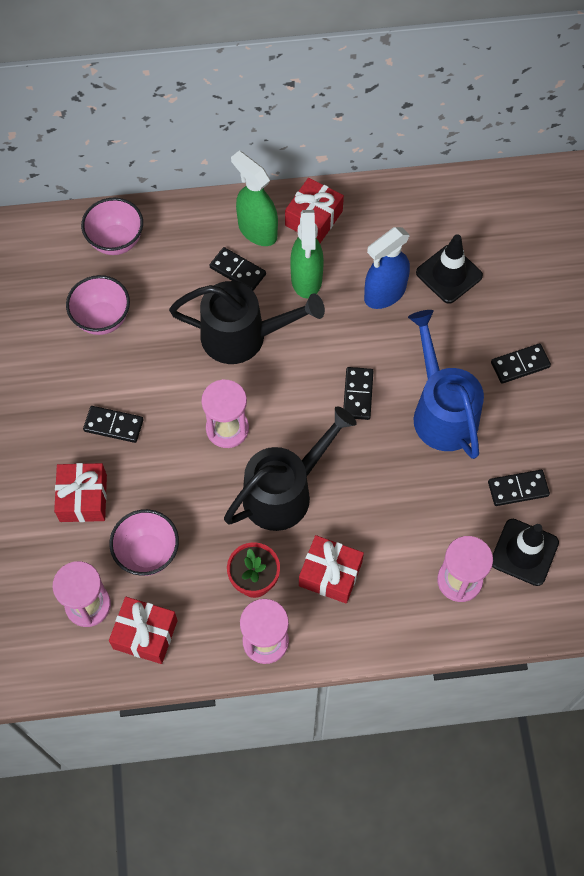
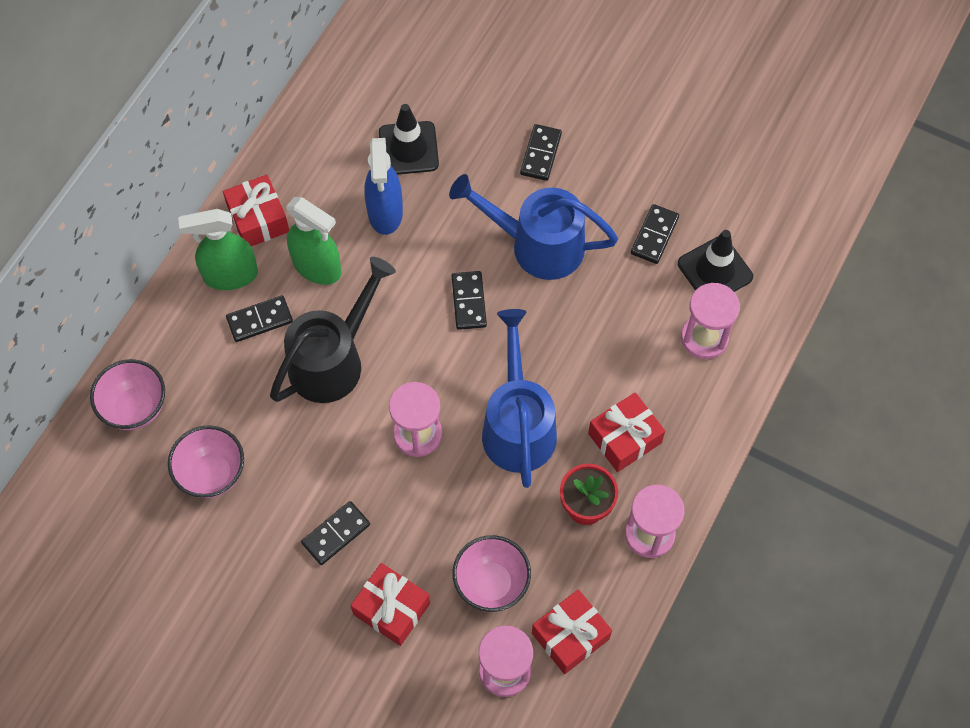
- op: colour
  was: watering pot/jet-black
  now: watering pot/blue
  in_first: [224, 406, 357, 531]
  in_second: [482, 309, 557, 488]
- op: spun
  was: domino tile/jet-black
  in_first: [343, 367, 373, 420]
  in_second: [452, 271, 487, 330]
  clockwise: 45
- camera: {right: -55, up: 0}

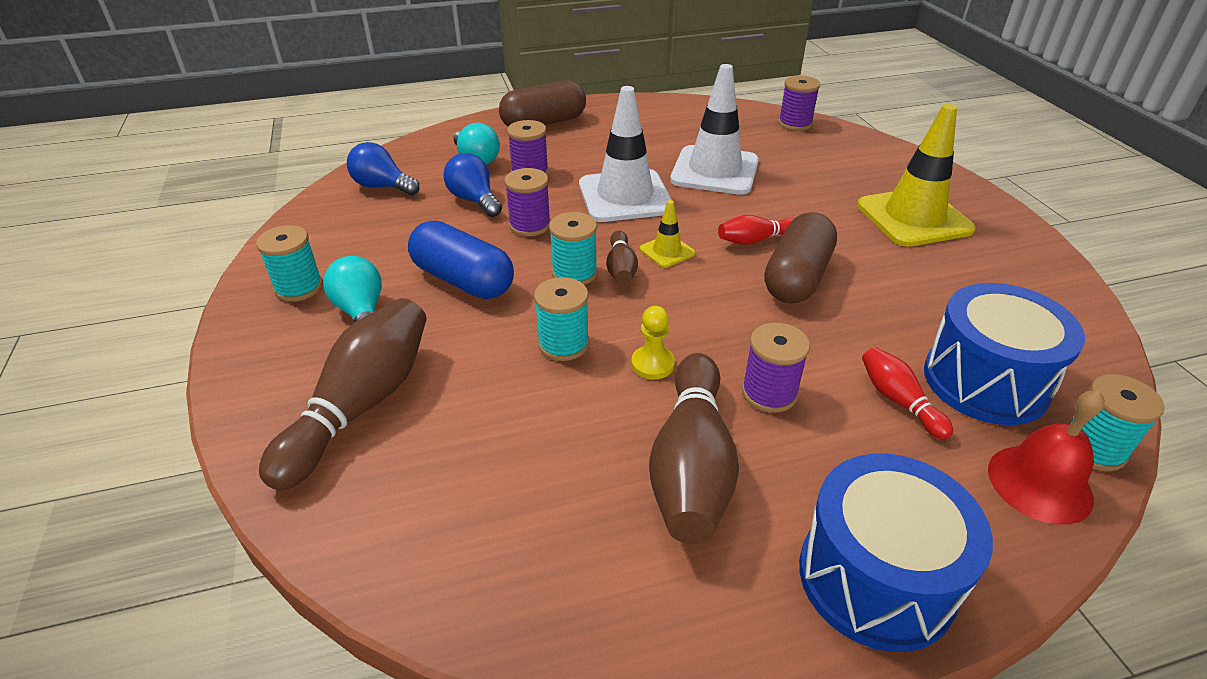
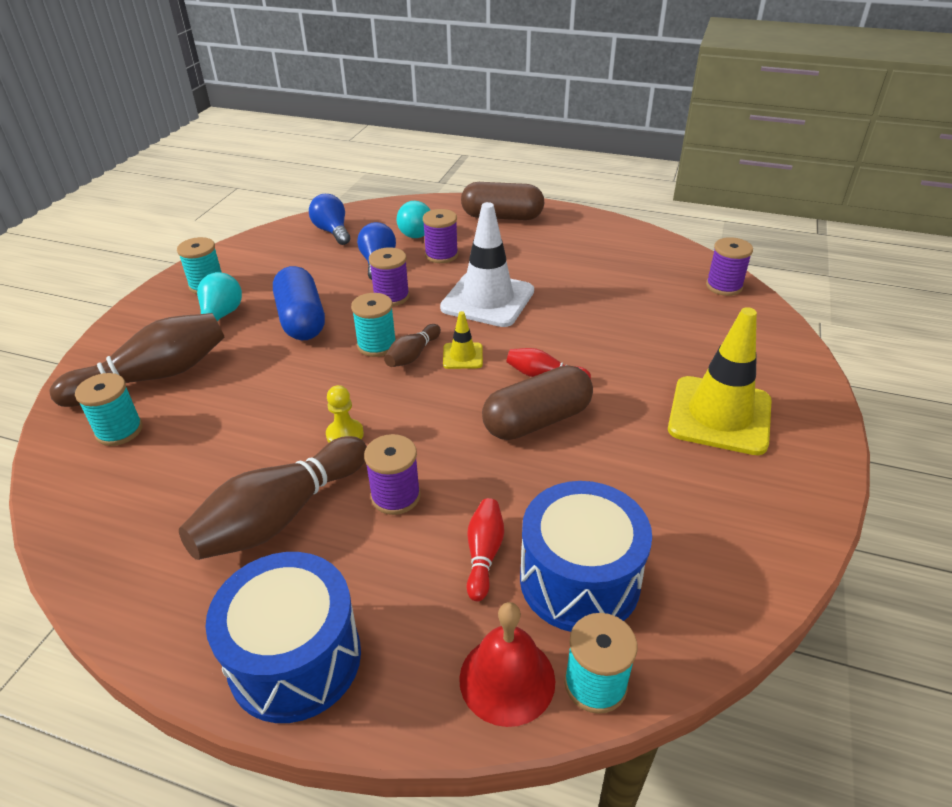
- op: missing
  was: safety cone/white
  in_first: [670, 64, 759, 195]
- op: relocated
  was: reel of thread/aqua
  in_first: [534, 277, 589, 361]
  in_second: [75, 373, 143, 446]
- camera: {right: 35, up: 0}

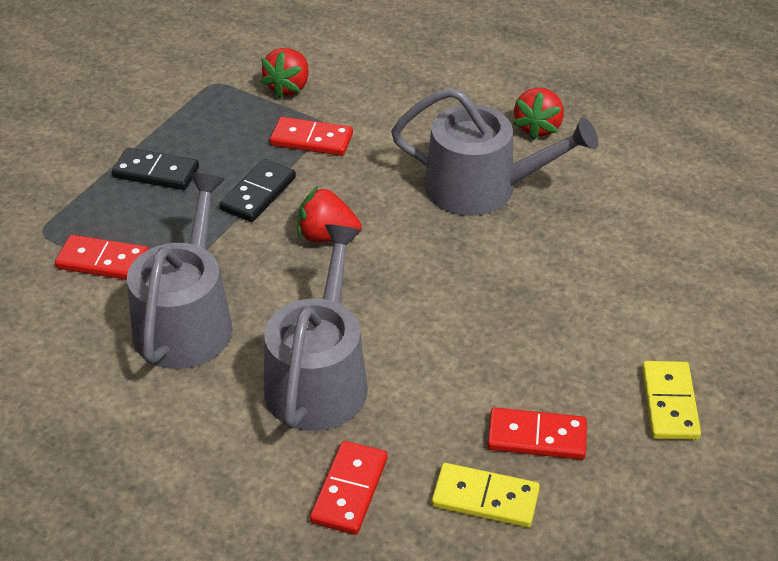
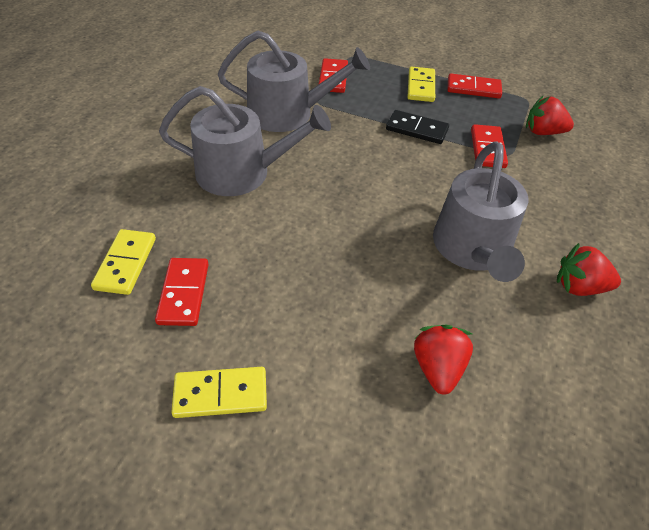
- op: relocated
  was: toy strawberry/crimson
  in_first: [297, 186, 362, 242]
  in_second: [414, 325, 473, 395]
- op: relocated
  was: domino tile/crimson
  in_first: [310, 441, 388, 535]
  in_second: [448, 74, 502, 98]
- op: colour
  was: domino tile/jet-black
  now: domino tile/bright yellow
  in_first: [112, 148, 199, 190]
  in_second: [408, 66, 435, 102]
- camera: {right: 80, up: 5}

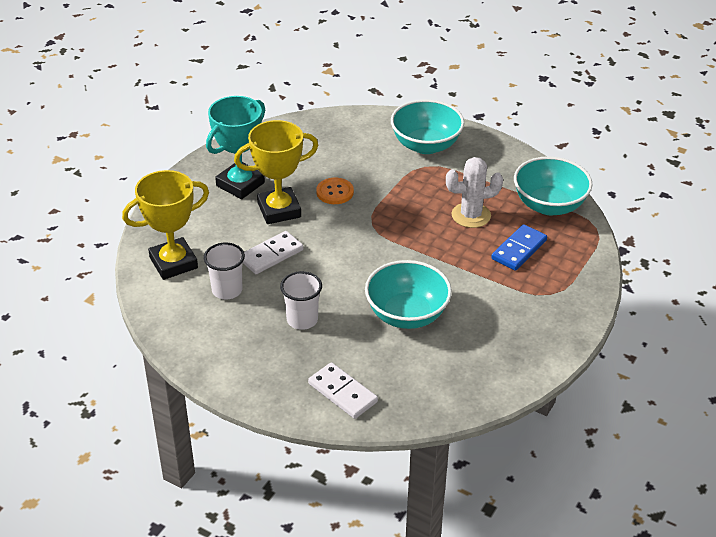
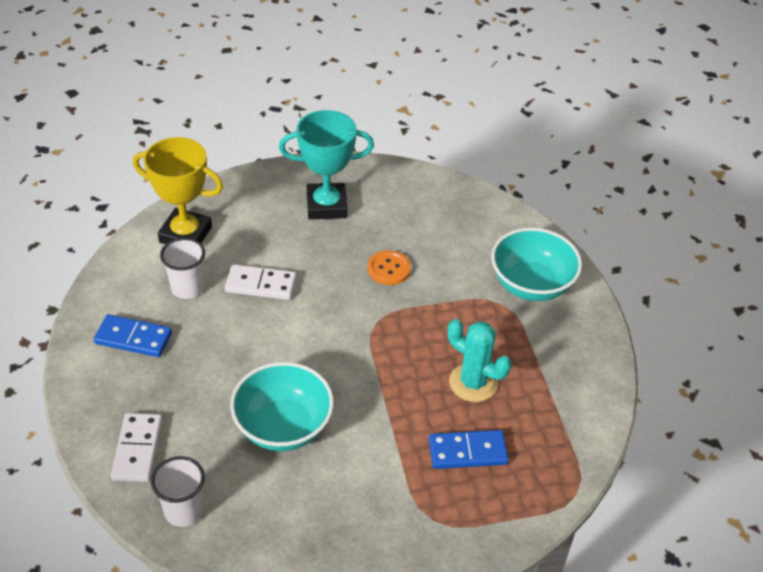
- op: missing
  was: award cup/bright yellow
  in_first: [234, 120, 319, 224]
- op: missing
  was: serving bowl/aqua
  in_first: [514, 156, 592, 215]
- op: appeared
  now: domino tile/blue
  in_second: [94, 314, 172, 357]
- op: relocated
  was: cup/white
  in_first: [280, 271, 322, 330]
  in_second: [151, 456, 205, 527]
- op: colour
  was: cactus/white
  now: cactus/aqua
  in_first: [446, 157, 503, 228]
  in_second: [448, 319, 511, 402]
- camera: {right: 45, up: 5}

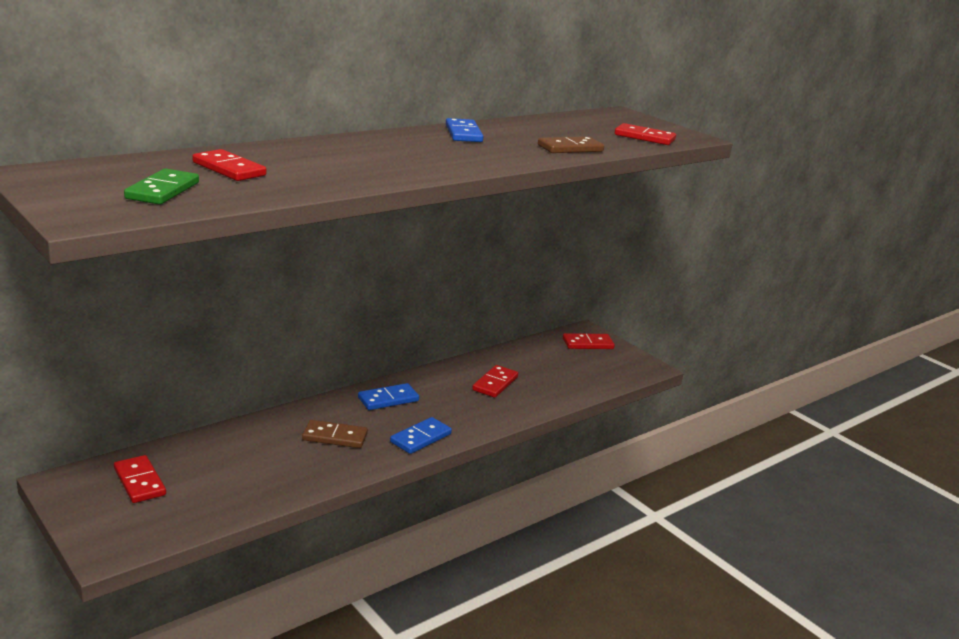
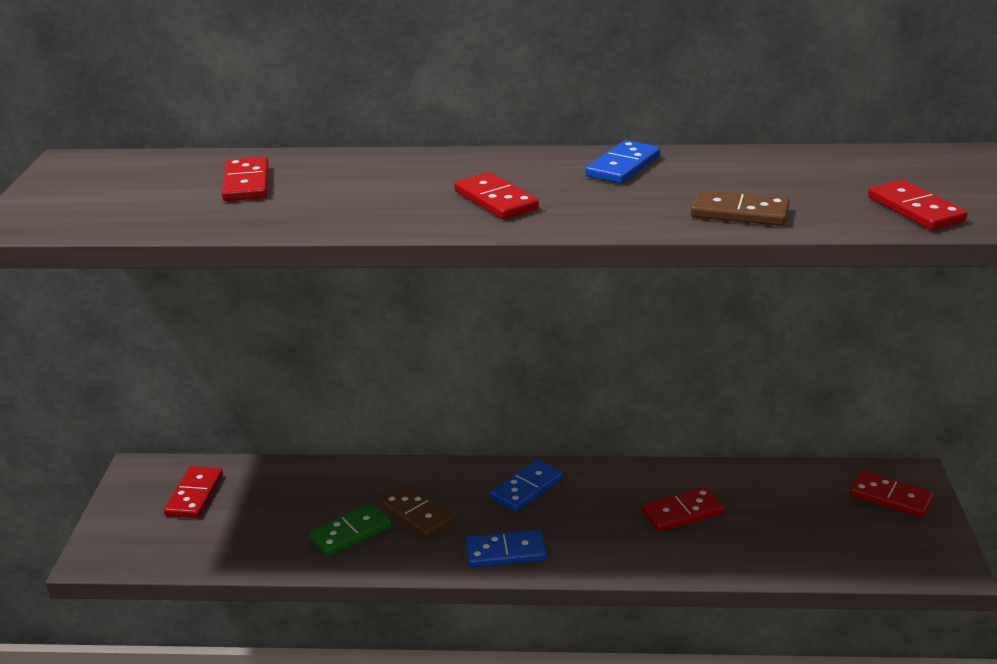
- op: appeared
  now: domino tile/crimson
  in_second: [454, 172, 539, 220]
- op: relocated
  was: domino tile/emerald
  in_first: [124, 168, 199, 205]
  in_second: [308, 503, 392, 557]
- op: spun
  was: domino tile/blue
  in_first: [358, 383, 419, 410]
  in_second: [490, 460, 563, 512]
  clockwise: -60
- camera: {right: 45, up: 5}

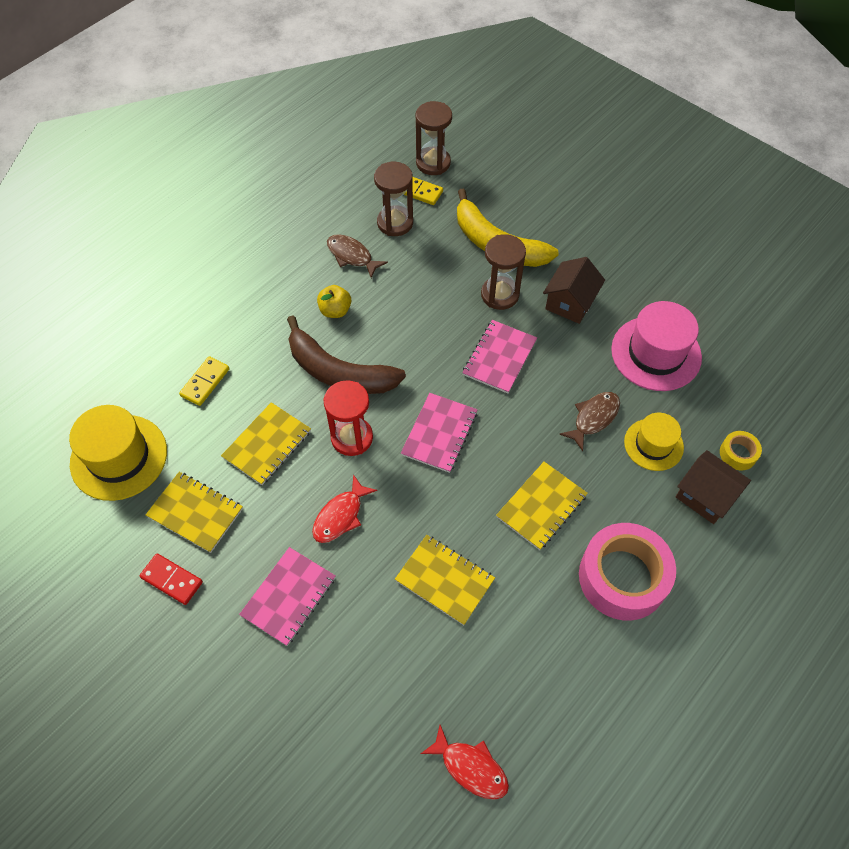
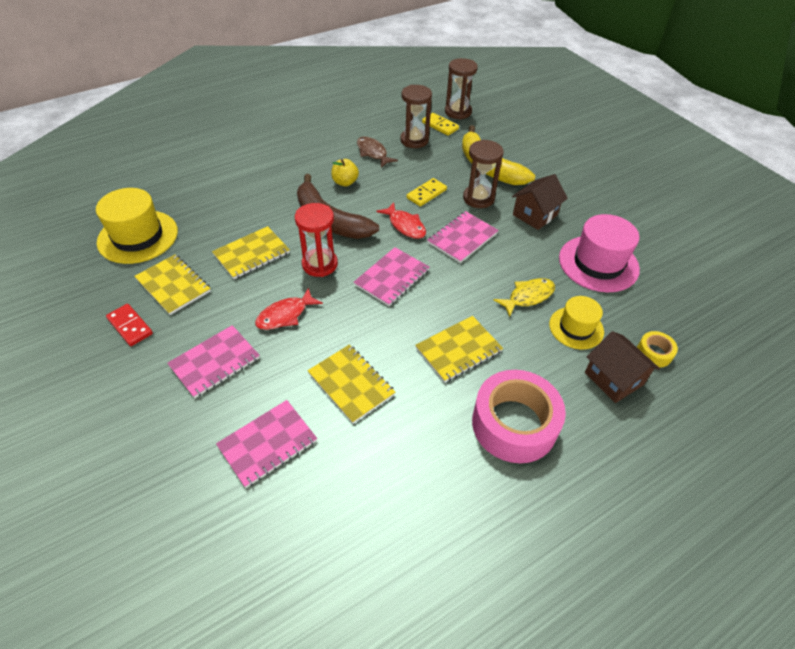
- op: appeared
  now: notebook/pink
  in_second: [216, 400, 317, 488]
- op: relocated
  was: domino tile/bright yellow
  in_first: [179, 356, 229, 406]
  in_second: [407, 178, 447, 206]
- op: relocated
  was: fish figure/crimson
  in_first: [421, 725, 509, 800]
  in_second: [376, 202, 426, 239]
- op: colour
  was: fish figure/dark brown
  now: fish figure/bright yellow
  in_first: [559, 392, 620, 451]
  in_second: [494, 278, 555, 317]
- camera: {right: 15, up: -10}

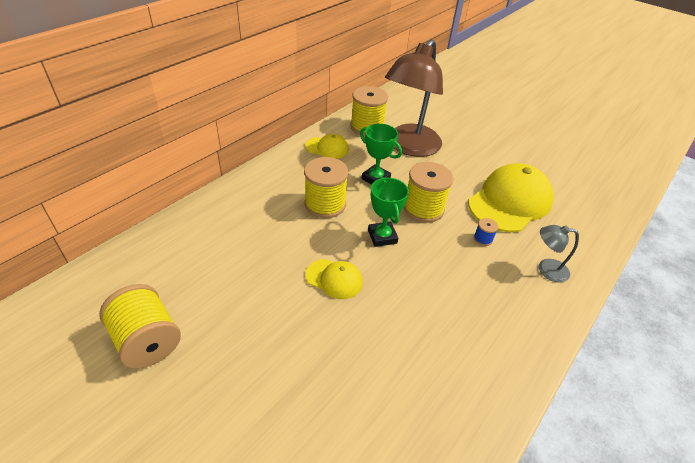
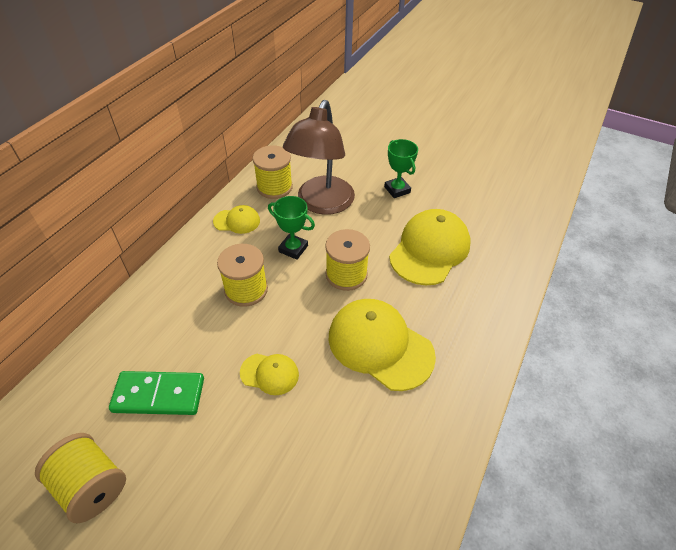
- op: missing
  was: reel of thread/blue
  in_first: [474, 218, 499, 246]
- op: missing
  was: reading lamp/gray
  in_first: [539, 225, 579, 283]
- op: appeared
  now: domino tile/emerald
  in_second: [109, 371, 204, 415]
- op: appeared
  now: baseball cap/bright yellow
  in_second: [329, 299, 436, 391]
- op: relocated
  was: award cup/emerald
  in_first: [368, 177, 409, 247]
  in_second: [384, 139, 418, 198]
- camera: {right: -10, up: 5}

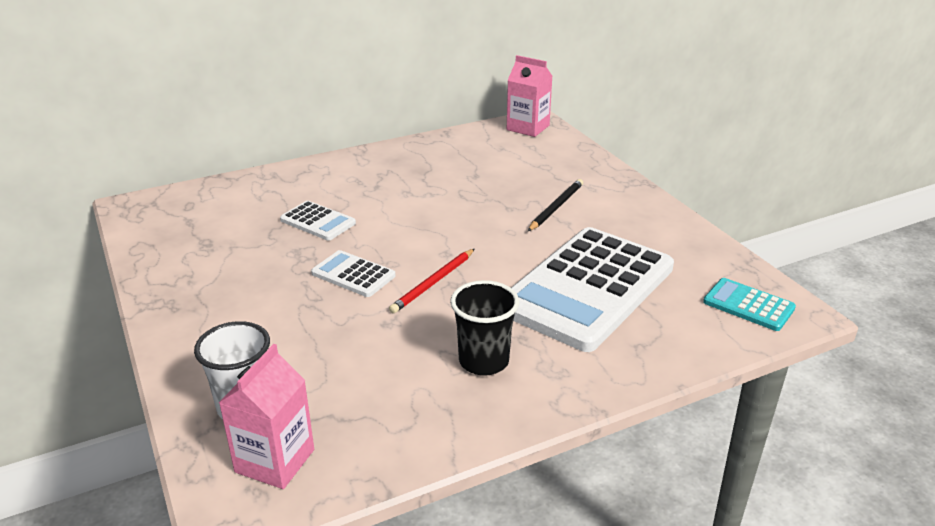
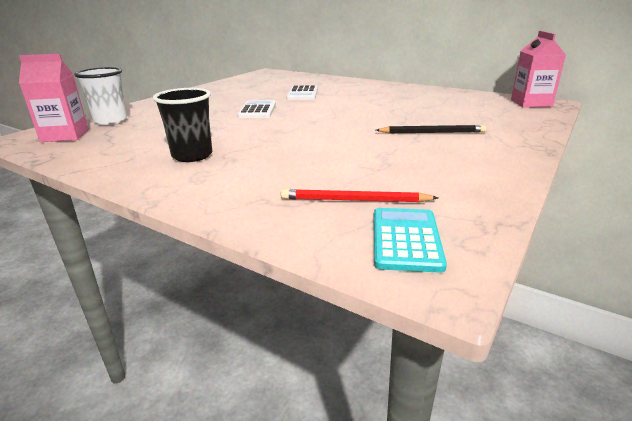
- op: missing
  was: calculator/white
  in_first: [511, 227, 674, 352]
- op: relocated
  was: wooden pencil/crimson
  in_first: [389, 249, 474, 314]
  in_second: [281, 189, 438, 202]
- camera: {right: 60, up: -5}

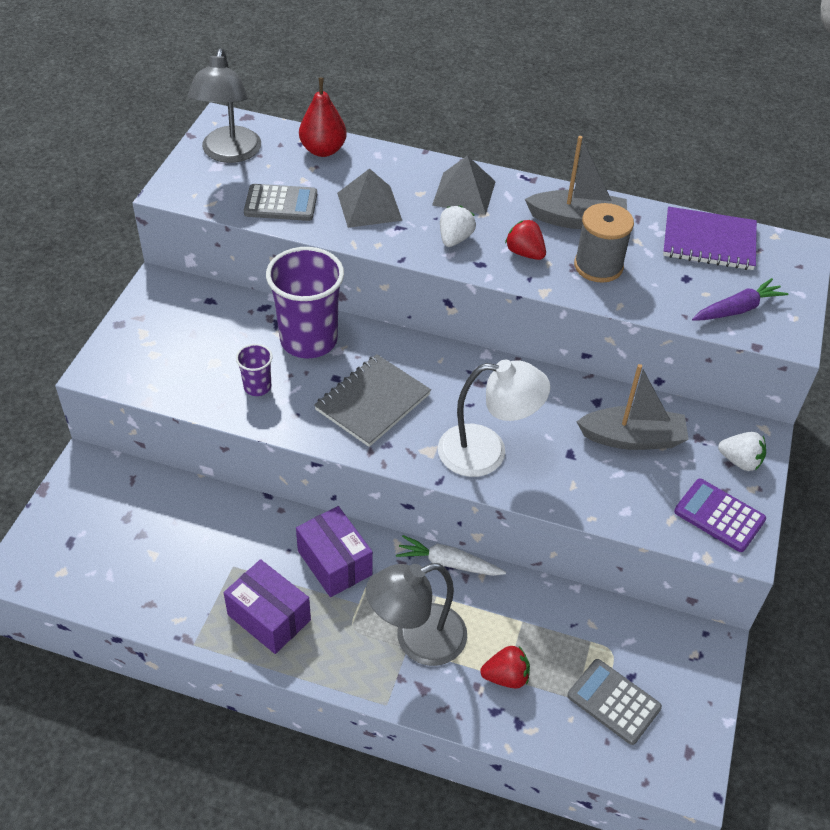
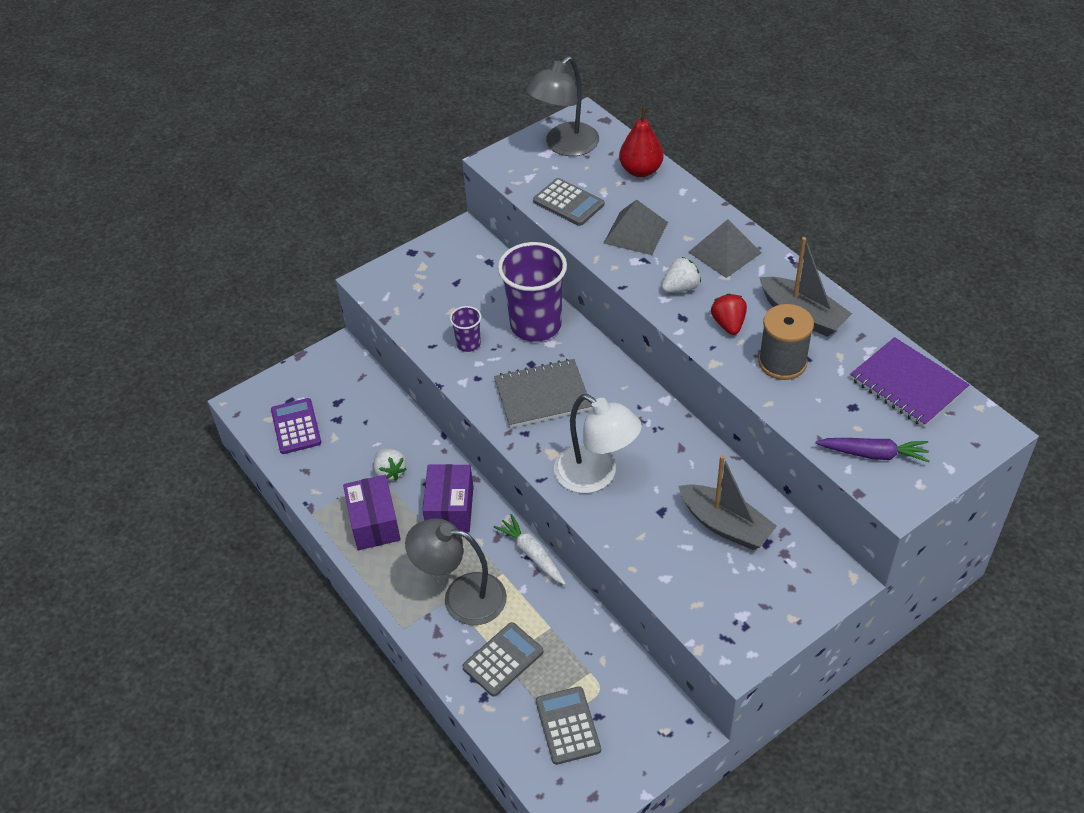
- op: relocated
  was: calculator/purple
  in_first: [674, 479, 766, 552]
  in_second: [271, 398, 321, 454]
- op: relocated
  was: toy strawberry/white
  in_first: [718, 432, 766, 471]
  in_second: [374, 448, 407, 481]
- op: exchanged
  was: toy strawberry/crimson
  now: calculator/gray
  in_first: [480, 646, 530, 688]
  in_second: [462, 622, 543, 697]
- camera: {right: 40, up: 0}

